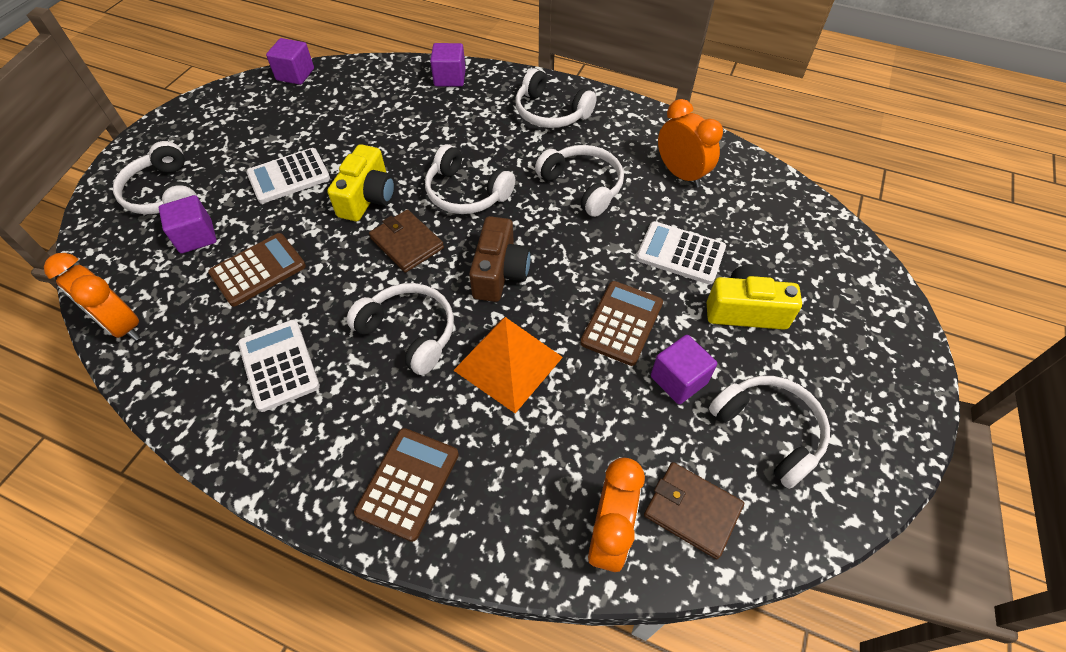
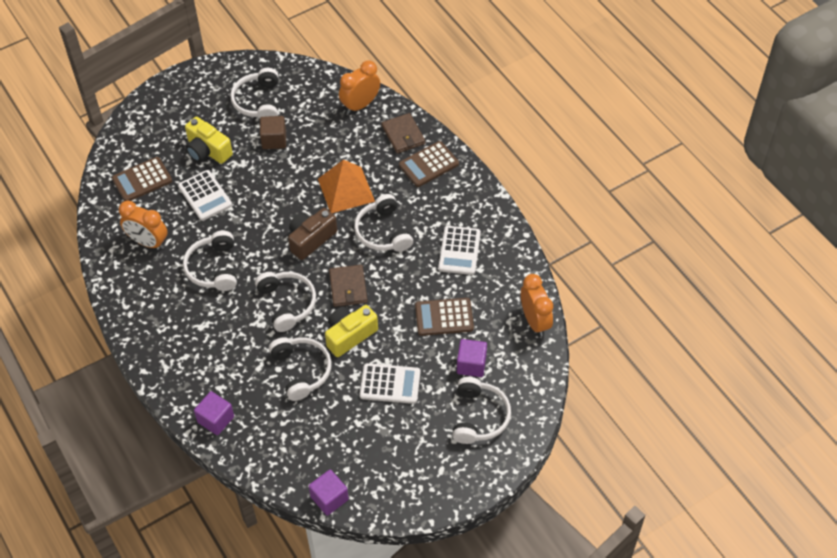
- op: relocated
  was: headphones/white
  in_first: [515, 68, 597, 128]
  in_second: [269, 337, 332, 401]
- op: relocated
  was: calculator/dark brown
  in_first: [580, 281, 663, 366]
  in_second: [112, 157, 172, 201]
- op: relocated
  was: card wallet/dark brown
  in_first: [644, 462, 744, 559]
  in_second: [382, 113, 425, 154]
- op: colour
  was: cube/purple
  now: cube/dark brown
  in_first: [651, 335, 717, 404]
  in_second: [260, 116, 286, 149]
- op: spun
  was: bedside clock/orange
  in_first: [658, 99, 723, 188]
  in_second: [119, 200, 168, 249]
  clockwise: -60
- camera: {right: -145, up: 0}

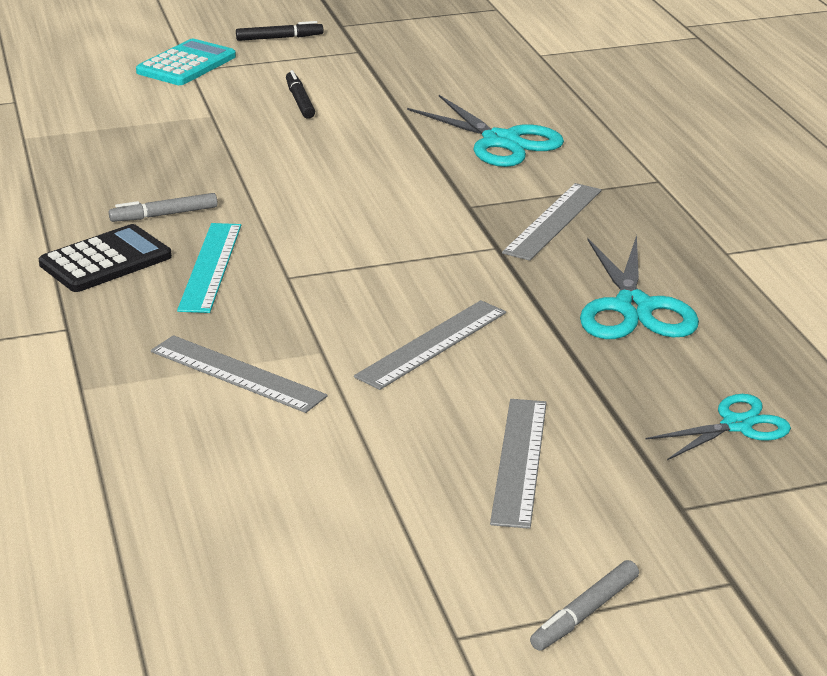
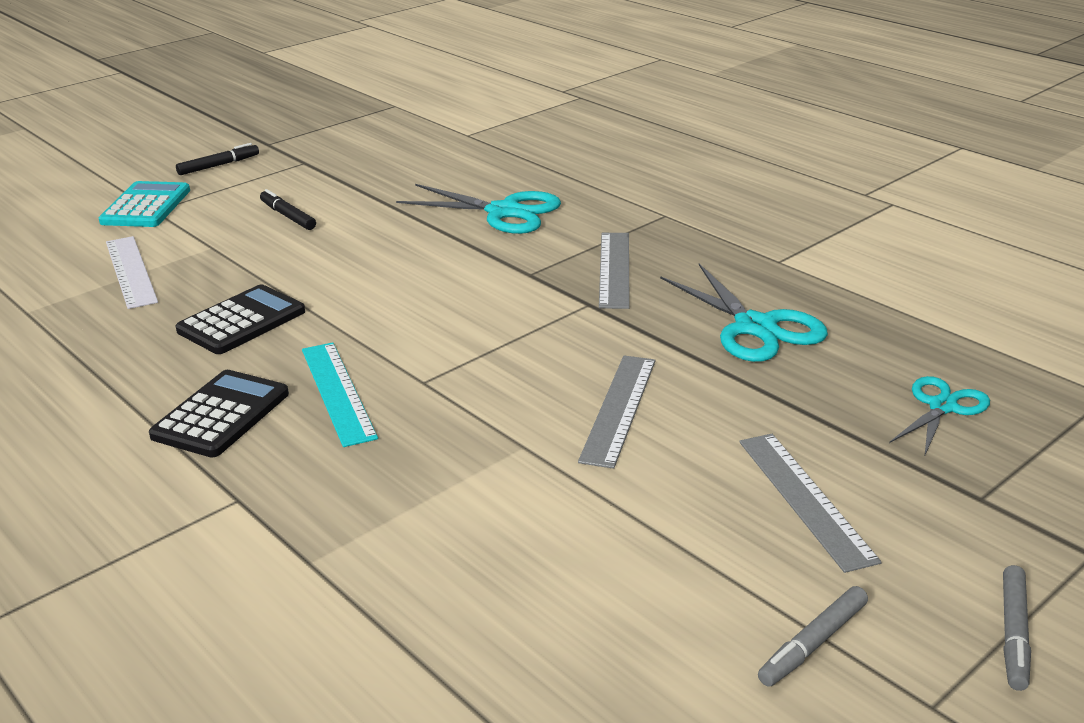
- op: missing
  was: measuring stick/gray
  in_first: [151, 335, 328, 413]
- op: appeared
  now: measuring stick/white
  in_second: [106, 236, 158, 309]
- op: appeared
  now: calculator/jet-black
  in_second: [176, 285, 305, 354]
- op: relocated
  was: marker/gray
  in_first: [109, 193, 218, 222]
  in_second: [758, 586, 868, 687]
- camera: {right: -25, up: 0}

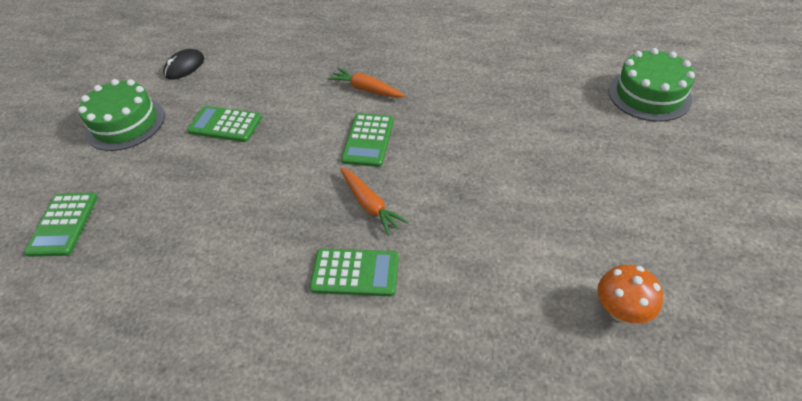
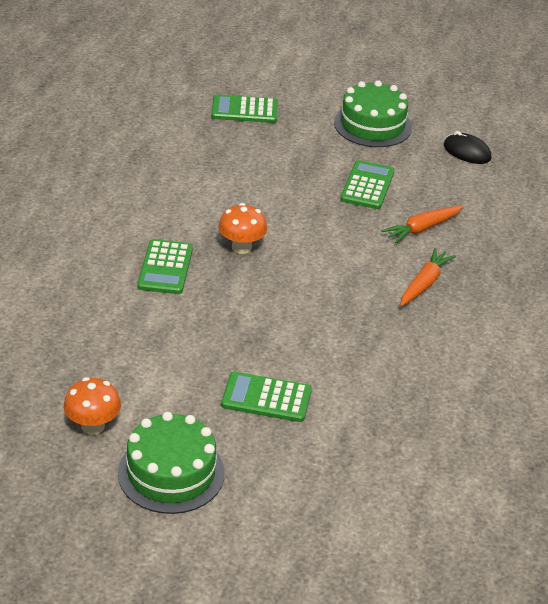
- op: appeared
  now: fungus/orange
  in_second: [218, 203, 267, 254]
- op: relocated
  was: toy carrot/orange
  in_first: [340, 167, 408, 236]
  in_second: [382, 206, 463, 243]
- op: relocated
  was: calculator/emerald
  in_first: [341, 113, 394, 167]
  in_second: [221, 372, 312, 422]
- op: relocated
  was: cake/emerald
  in_first: [609, 48, 695, 122]
  in_second: [118, 412, 225, 514]
- camera: {right: 85, up: -10}

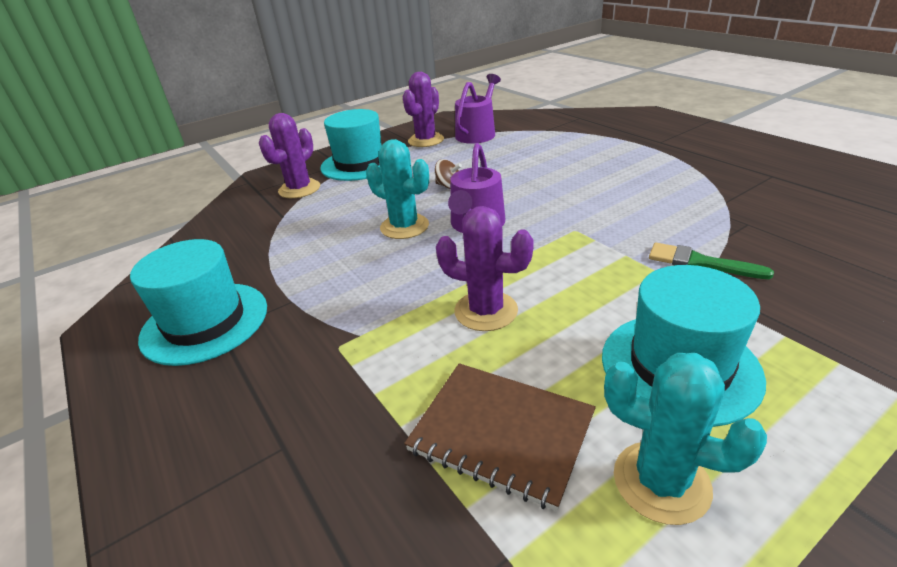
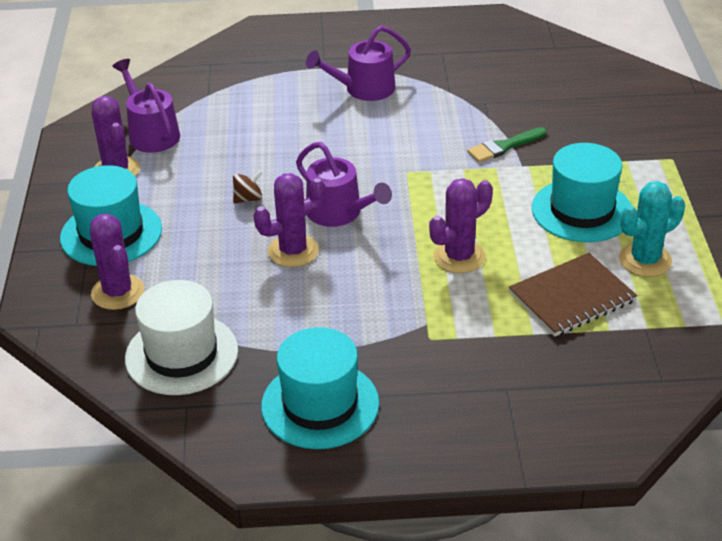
- op: appeared
  now: top hat/white
  in_second: [125, 280, 238, 395]
- op: appeared
  now: watering pot/purple
  in_second: [306, 25, 411, 101]
- op: colour
  was: cactus/aqua
  now: cactus/purple
  in_first: [366, 139, 429, 239]
  in_second: [253, 173, 326, 267]
- camera: {right: -60, up: 5}

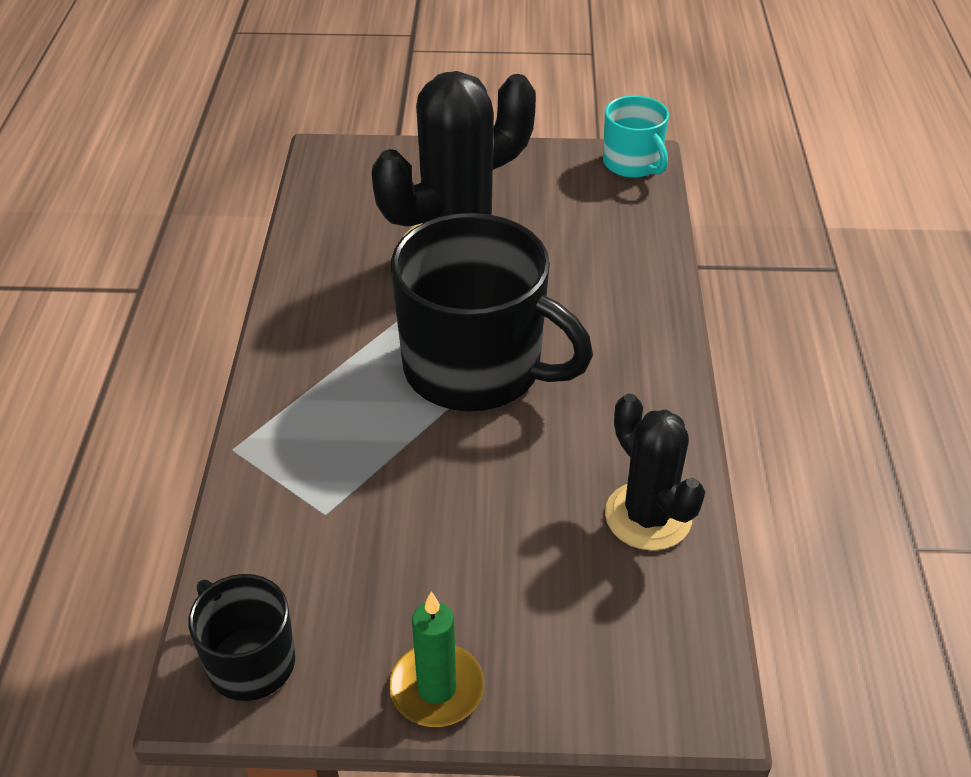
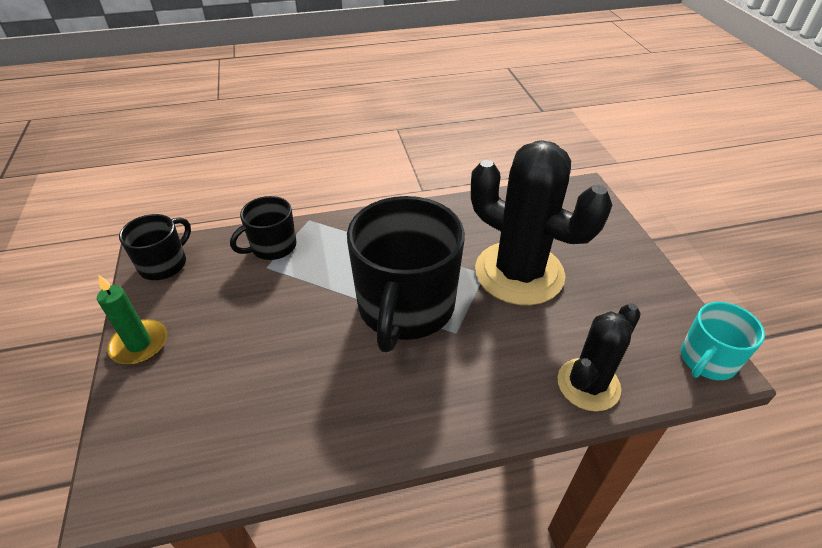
- op: appeared
  now: tea mug/jet-black
  in_second: [230, 196, 296, 260]
- op: relocated
  was: cactus/jet-black
  in_first: [605, 394, 705, 551]
  in_second: [558, 303, 641, 411]
- camera: {right: 75, up: 0}

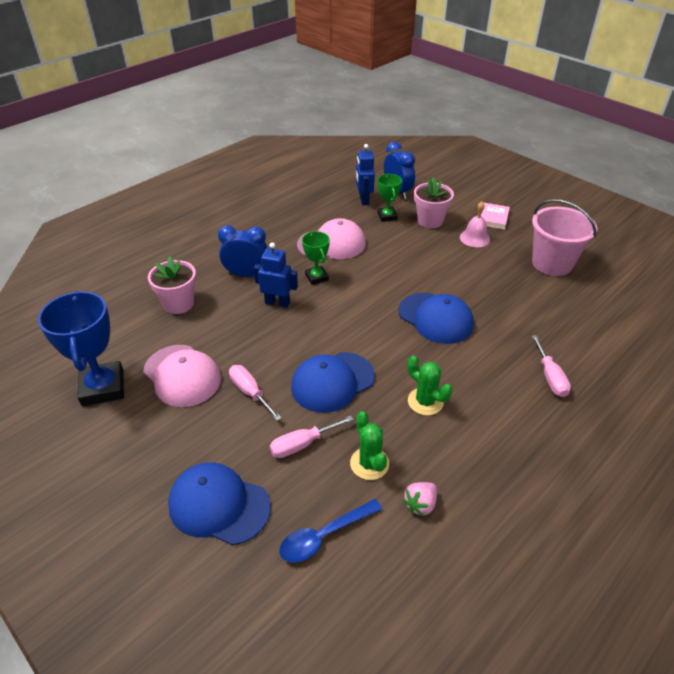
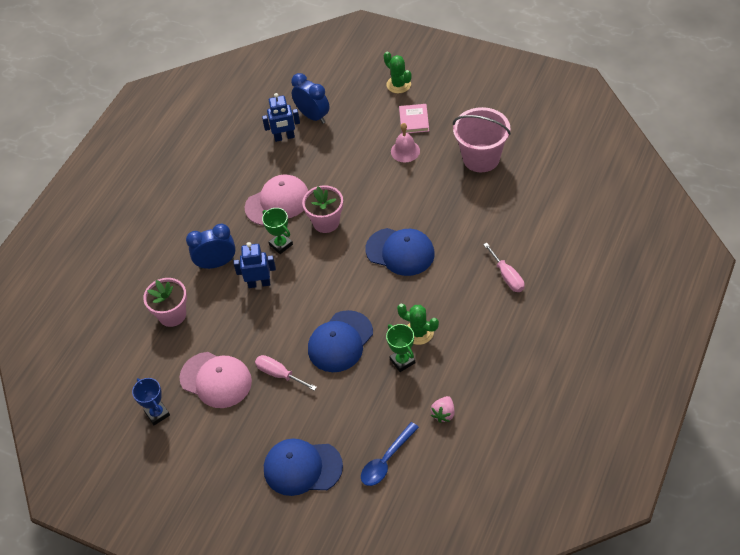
- op: missing
  was: screwdriver/pink
  in_first: [270, 416, 354, 458]
- op: relocated
  was: cactus/emerald
  in_first: [350, 411, 389, 480]
  in_second: [384, 52, 411, 93]
- op: relocated
  was: award cup/emerald
  in_first: [378, 174, 402, 222]
  in_second: [386, 324, 415, 372]
- op: relocated
  was: flower pot/pink
  in_first: [414, 178, 454, 228]
  in_second: [302, 185, 343, 233]
- op: spun
  was: robot/blue
  in_first: [356, 144, 375, 205]
  in_second: [262, 93, 300, 142]
  clockwise: -75
- op: size
  was: award cup/blue
  in_first: [38, 291, 124, 406]
  in_second: [132, 378, 170, 425]
  ratio: 0.55
- camera: {right: -15, up: 10}

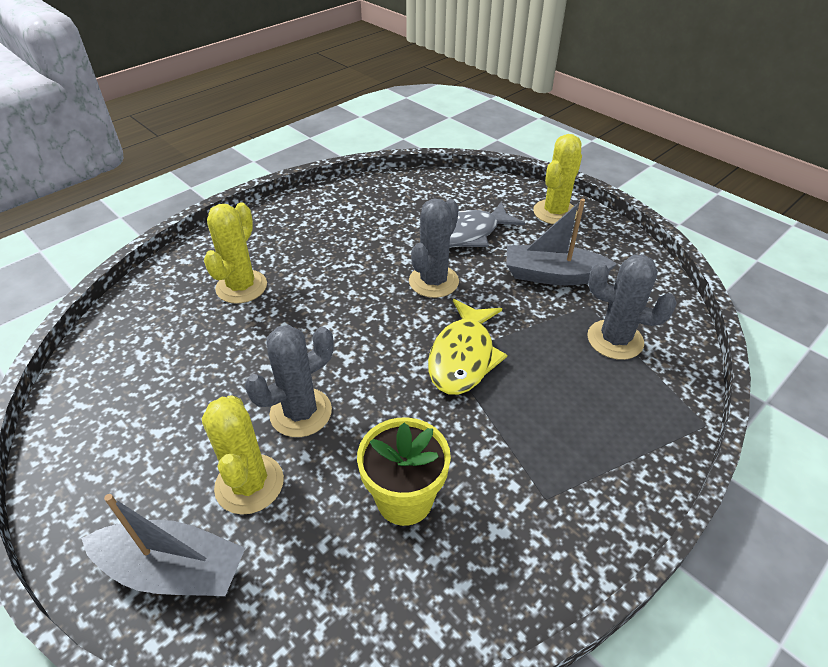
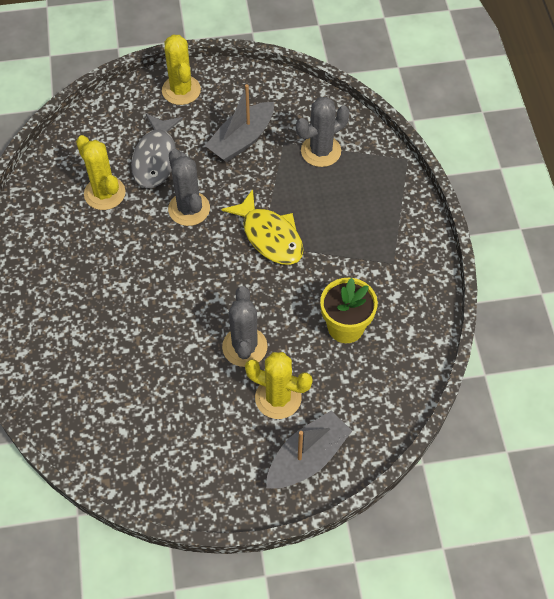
- op: relocated
  was: cactus/bright yellow
  in_first: [204, 202, 267, 303]
  in_second: [76, 135, 126, 210]
- camera: {right: -55, up: 15}

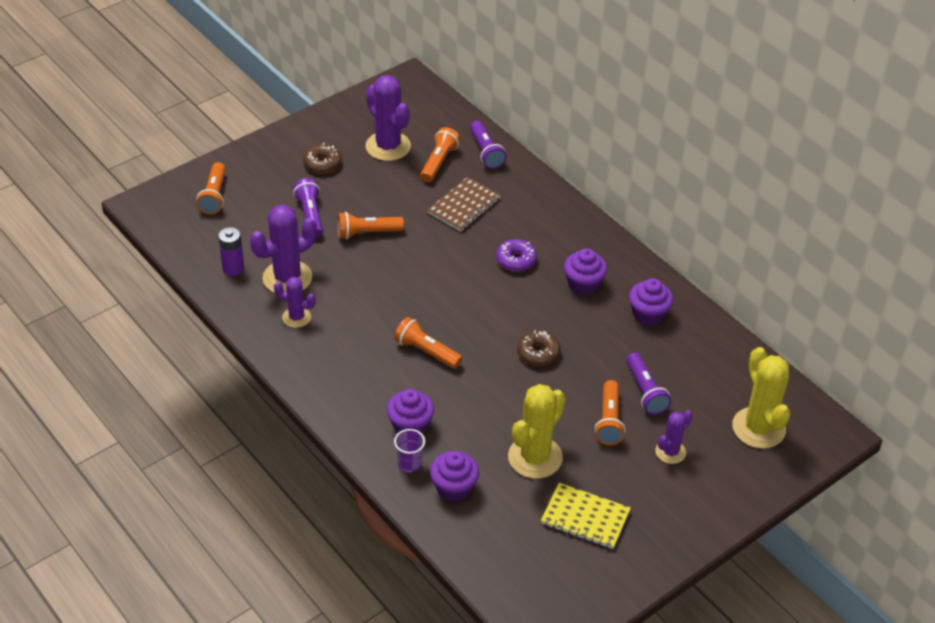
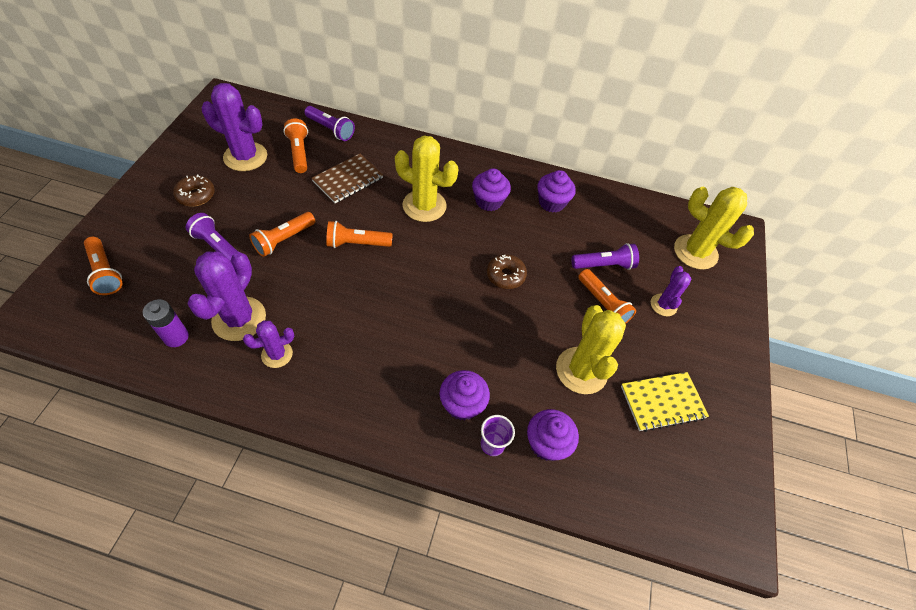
- op: relocated
  was: torch/orange
  in_first: [394, 317, 463, 369]
  in_second: [326, 221, 393, 248]
- op: exchanged
  was: donut/purple
  now: cactus/bright yellow
  in_first: [496, 239, 537, 272]
  in_second: [395, 135, 458, 222]
- op: spun
  was: notebook/dark brown
  in_first: [428, 177, 501, 232]
  in_second: [311, 154, 383, 203]
  clockwise: 45
- op: spun
  was: torch/purple
  in_first: [626, 353, 672, 415]
  in_second: [571, 243, 639, 270]
  clockwise: -45
- camera: {right: -40, up: 10}

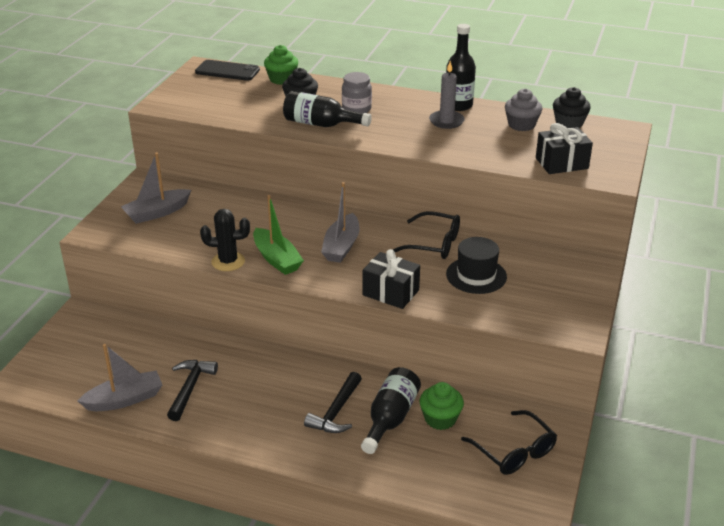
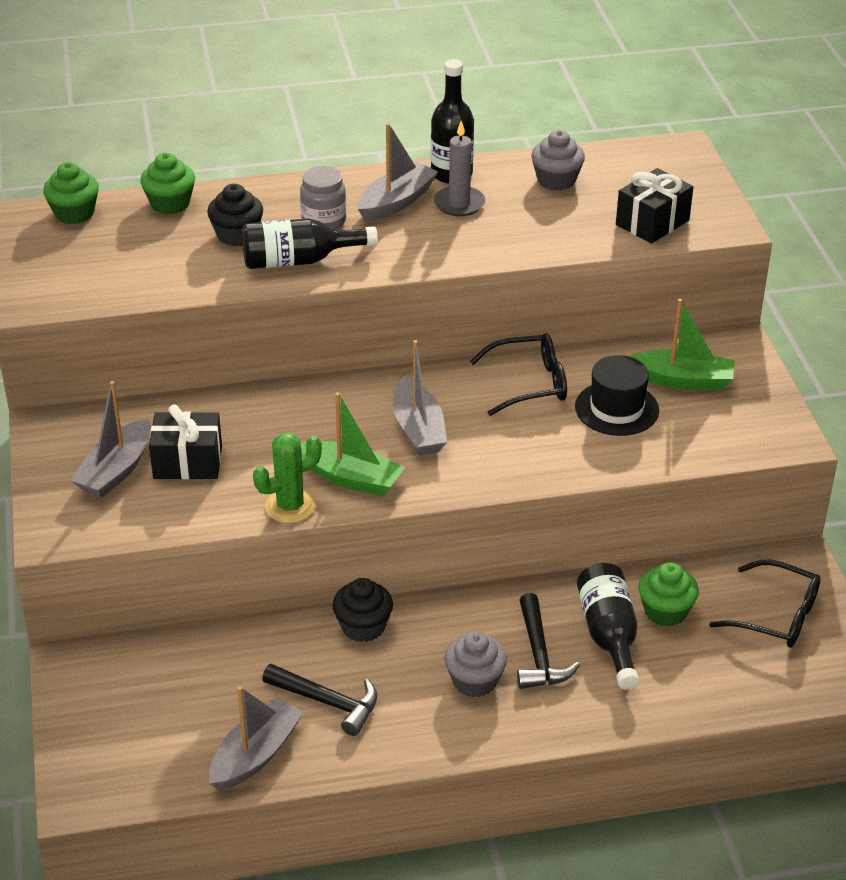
- op: appeared
  now: toy boat/gray
  in_second: [358, 123, 438, 222]
- op: appeared
  now: muffin/gray
  in_second: [445, 631, 507, 697]
- op: appeared
  now: toy boat/emerald
  in_second: [629, 299, 734, 390]
- op: relocated
  was: gift/jet-black
  in_first: [363, 249, 420, 309]
  in_second: [149, 404, 222, 479]
- op: relocated
  was: muffin/jet-black
  in_first: [553, 87, 591, 128]
  in_second: [332, 578, 393, 642]
- op: exchanged
  was: mobile phone/jet-black
  now: muffin/emerald
  in_first: [195, 60, 260, 81]
  in_second: [43, 162, 99, 224]
- op: colour
  was: cactus/jet-black
  now: cactus/emerald
  in_first: [200, 209, 250, 271]
  in_second: [253, 433, 322, 523]
- op: spun
  was: carpenter's hammer/jet-black
  in_first: [167, 360, 218, 421]
  in_second: [262, 664, 377, 736]
  clockwise: 135
- camera: {right: -30, up: 5}

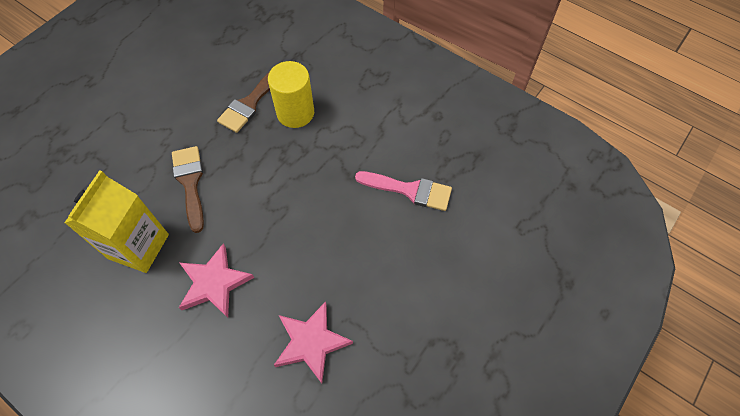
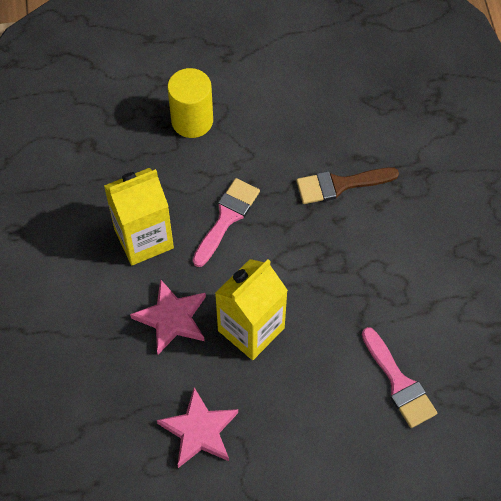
- op: appeared
  now: carton/bright yellow
  in_second: [215, 259, 288, 360]
- op: relocated
  was: cylinder shape/bright yellow
  in_first: [268, 61, 314, 128]
  in_second: [167, 68, 213, 138]
- op: colour
  was: paint brush/dark brown
  now: paint brush/pink
  in_first: [172, 146, 204, 233]
  in_second: [193, 178, 260, 267]
- camera: {right: 45, up: 0}

